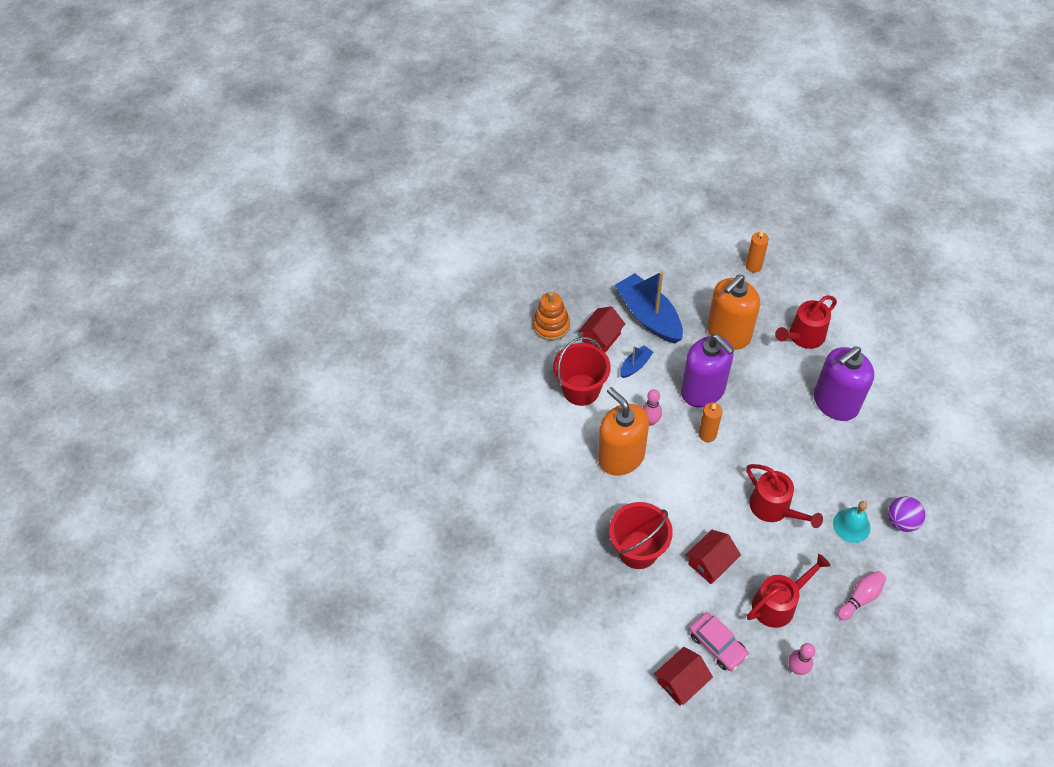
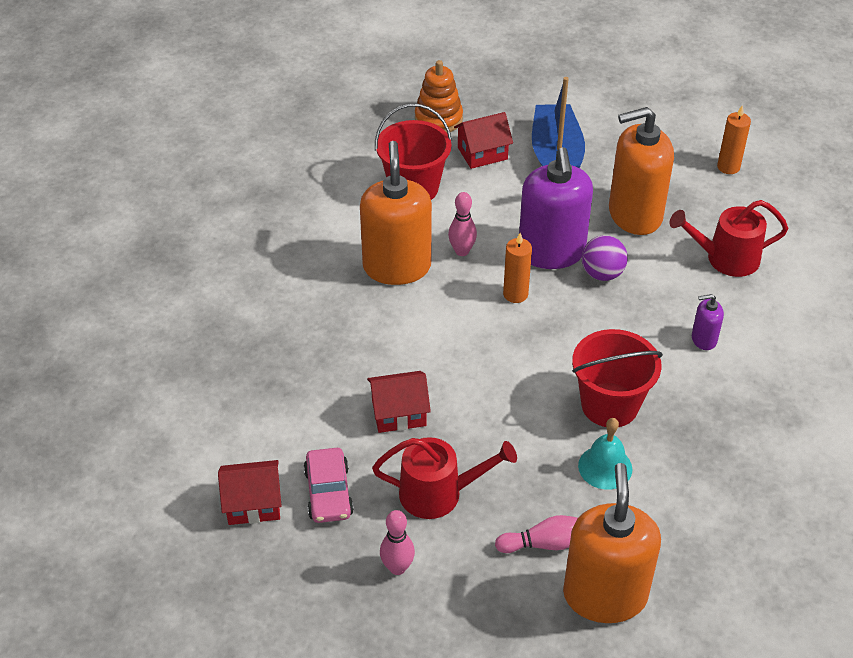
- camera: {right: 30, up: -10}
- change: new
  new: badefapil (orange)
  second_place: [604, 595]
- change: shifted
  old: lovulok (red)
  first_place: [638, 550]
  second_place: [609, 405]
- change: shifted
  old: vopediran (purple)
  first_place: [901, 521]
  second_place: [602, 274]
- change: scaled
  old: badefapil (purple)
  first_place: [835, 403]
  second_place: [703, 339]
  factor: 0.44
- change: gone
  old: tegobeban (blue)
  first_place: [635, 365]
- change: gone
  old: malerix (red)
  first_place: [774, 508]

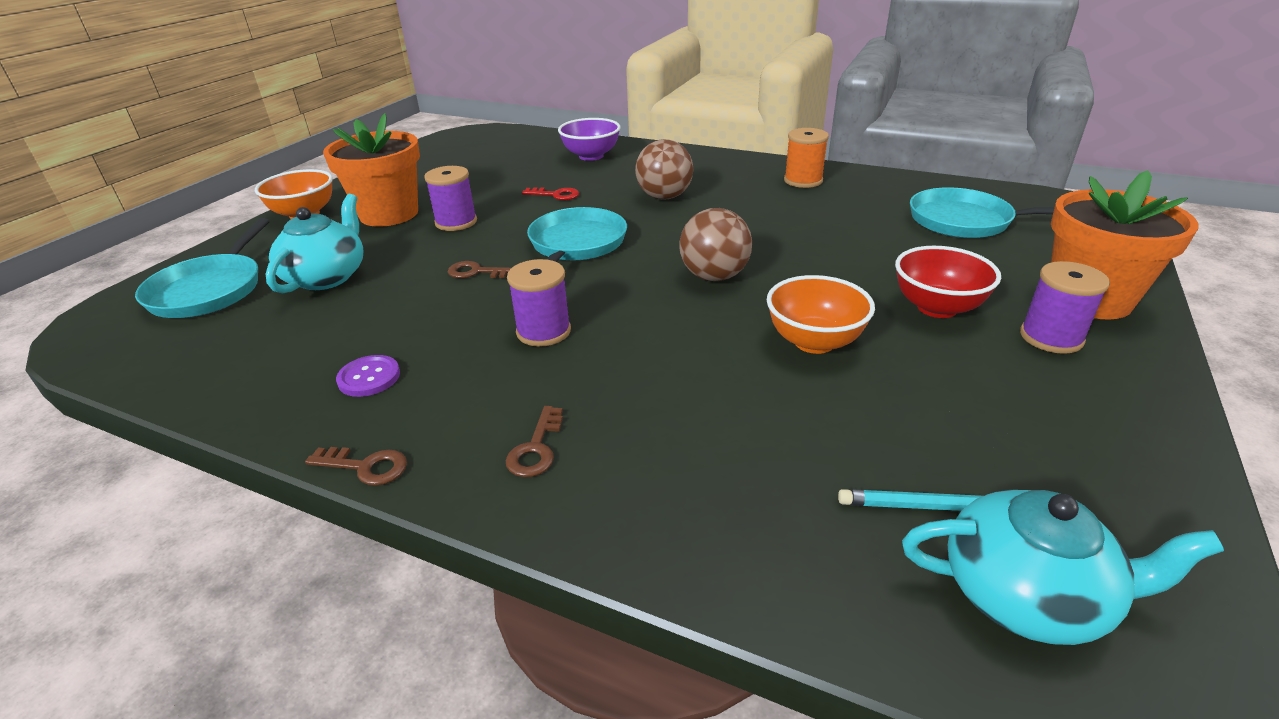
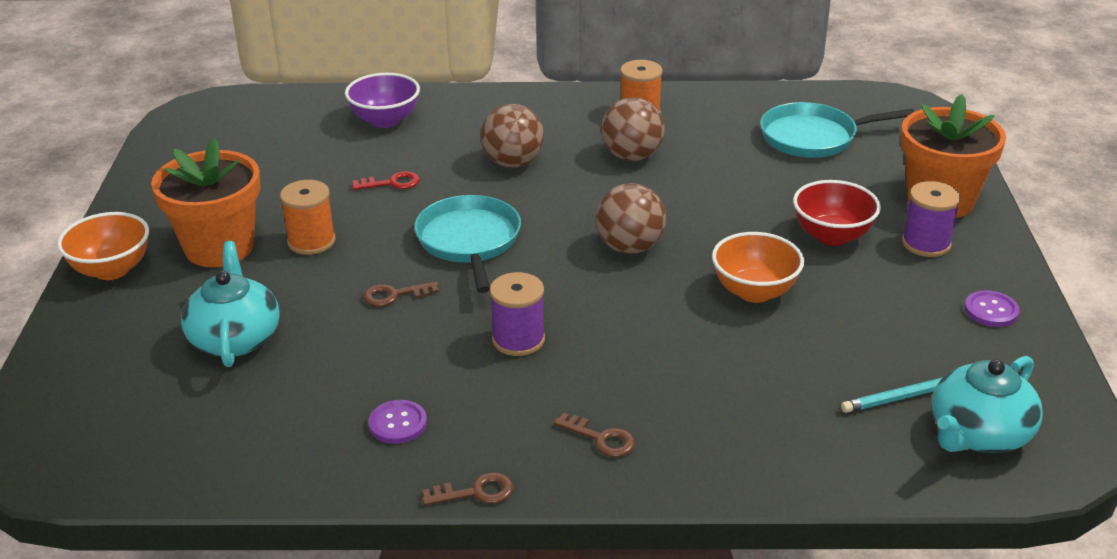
- camera: {right: -25, up: 0}
- change: repainted
  old: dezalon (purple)
  new: dezalon (orange)
  first_place: [456, 222]
  second_place: [311, 241]
- change: rotated
  old: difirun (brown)
  first_place: [536, 448]
  second_place: [601, 439]
  degrees: -45
- change: new
  new: vopediran (brown)
  second_place: [632, 156]
- change: rotated
  old: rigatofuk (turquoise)
  first_place: [1026, 594]
  second_place: [978, 434]
  degrees: 150
- change: new
  new: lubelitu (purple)
  second_place: [991, 310]
- change: gone
  old: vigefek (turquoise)
  first_place: [209, 290]

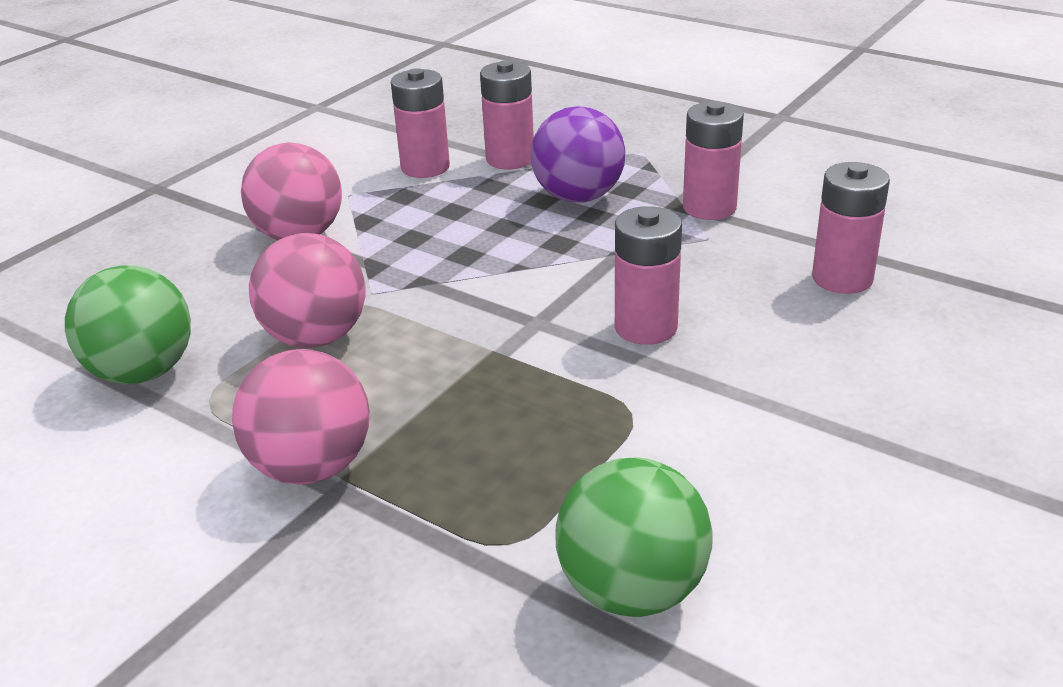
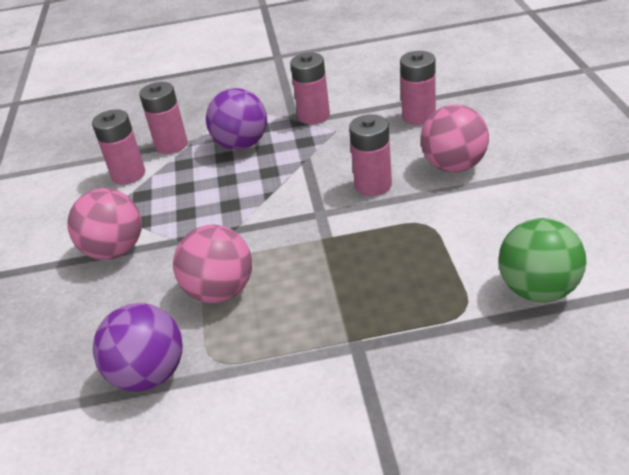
- camera: {right: -40, up: 5}
- change: repainted
  old: vopediran (green)
  new: vopediran (purple)
  first_place: [143, 372]
  second_place: [149, 374]
- change: shifted
  old: vopediran (pink)
  first_place: [311, 467]
  second_place: [454, 166]

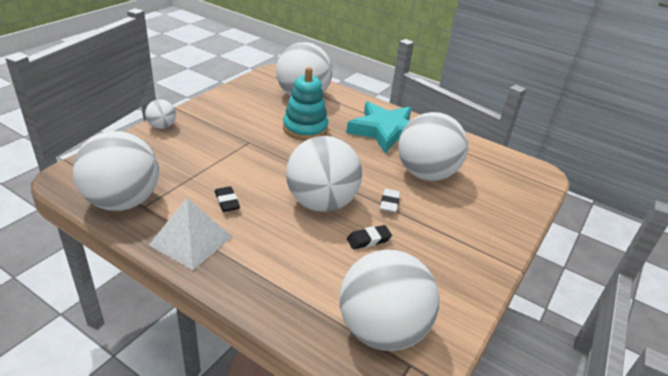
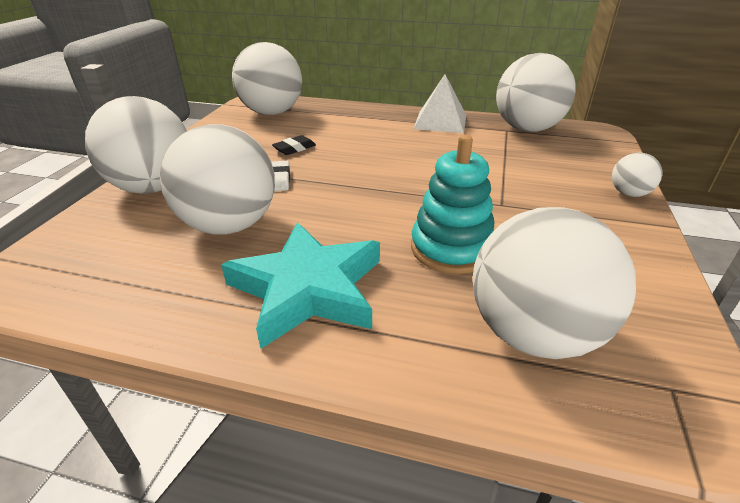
- camera: {right: 165, up: 0}
- change: shifted
  old: vopediran (white)
  first_place: [321, 203]
  second_place: [154, 187]
- change: gone
  old: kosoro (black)
  first_place: [227, 202]

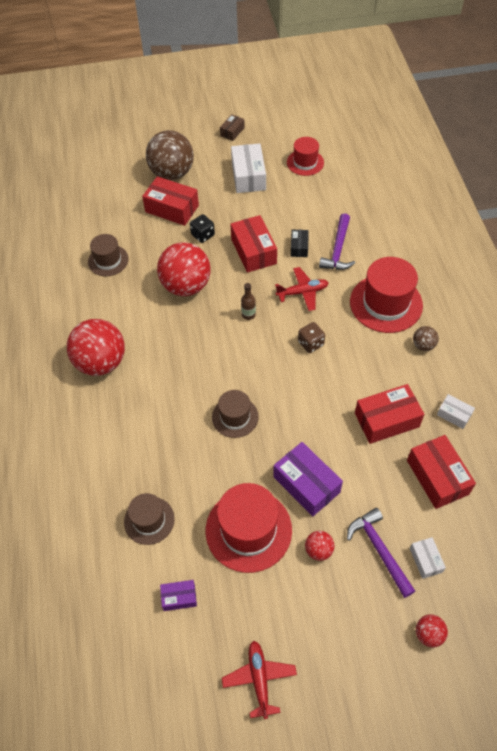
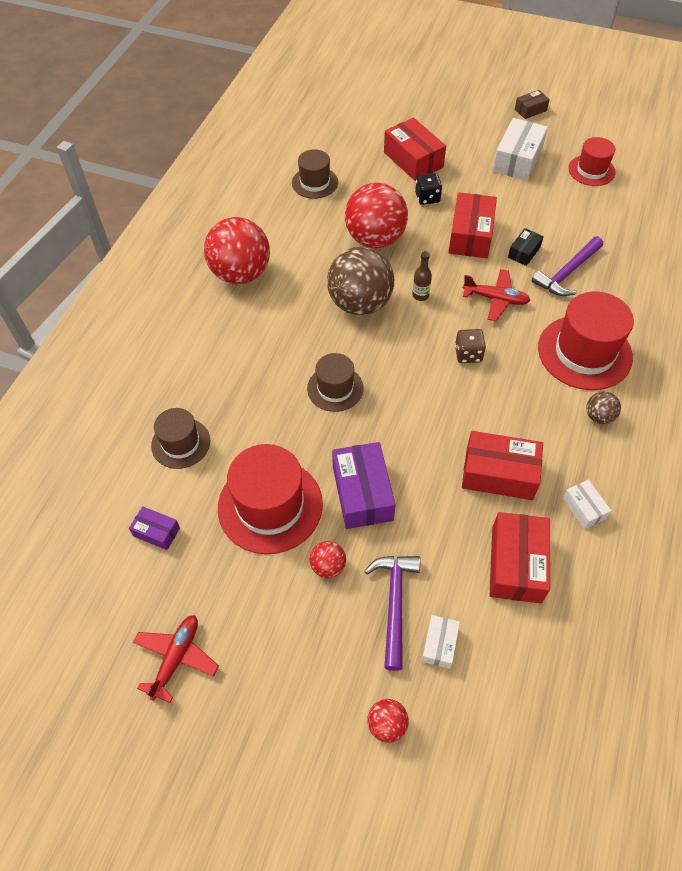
- camera: {right: 30, up: 0}
- change: shifted
  old: vopediran (brown)
  first_place: [172, 173]
  second_place: [360, 304]

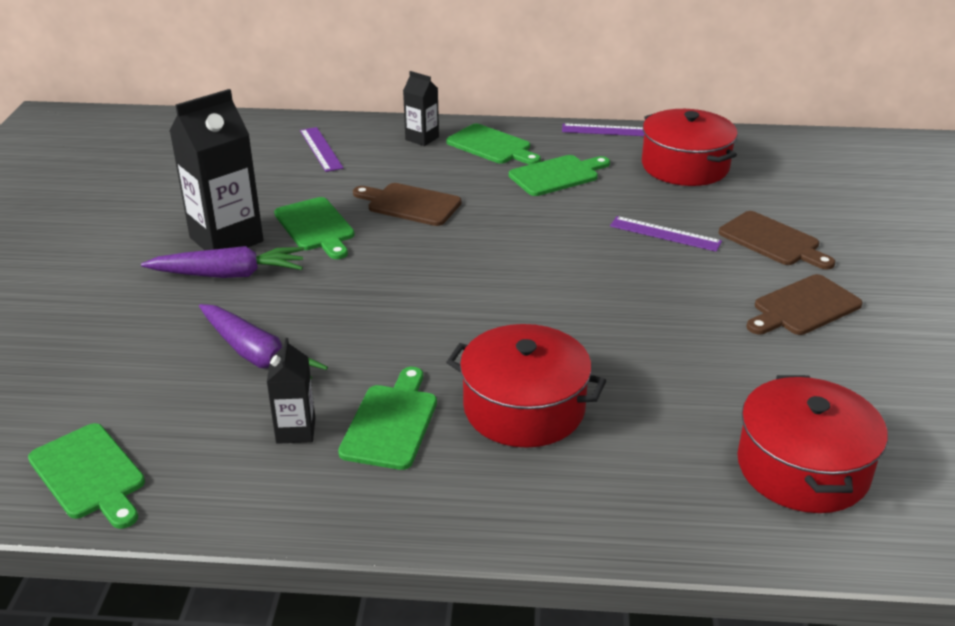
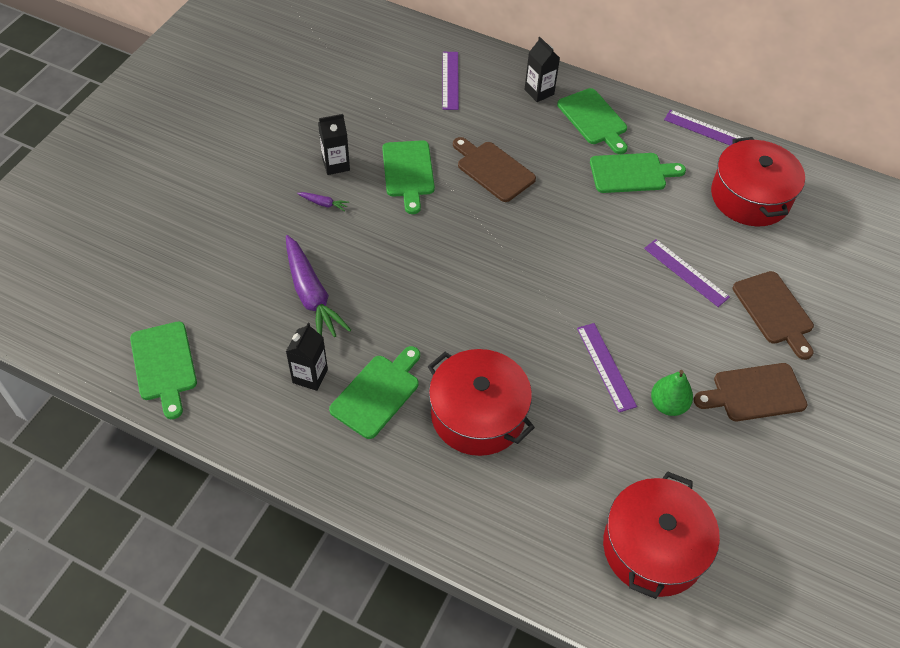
- camera: {right: 20, up: 20}
- change: scaled
  old: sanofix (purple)
  first_place: [229, 274]
  second_place: [323, 204]
  factor: 0.42
- change: scaled
  old: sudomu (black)
  first_place: [226, 239]
  second_place: [336, 164]
  factor: 0.53
- change: new
  new: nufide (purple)
  second_place: [606, 366]
- change: new
  new: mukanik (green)
  second_place: [668, 405]

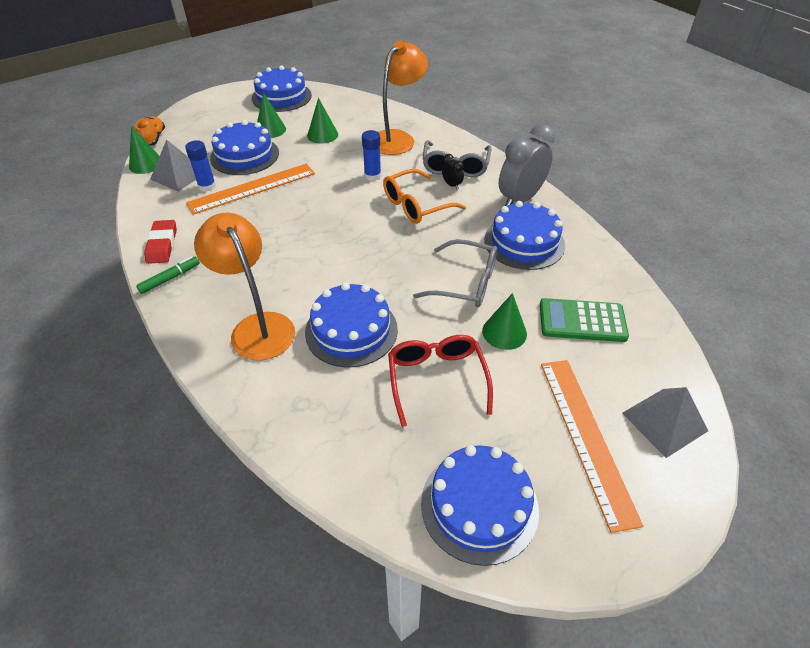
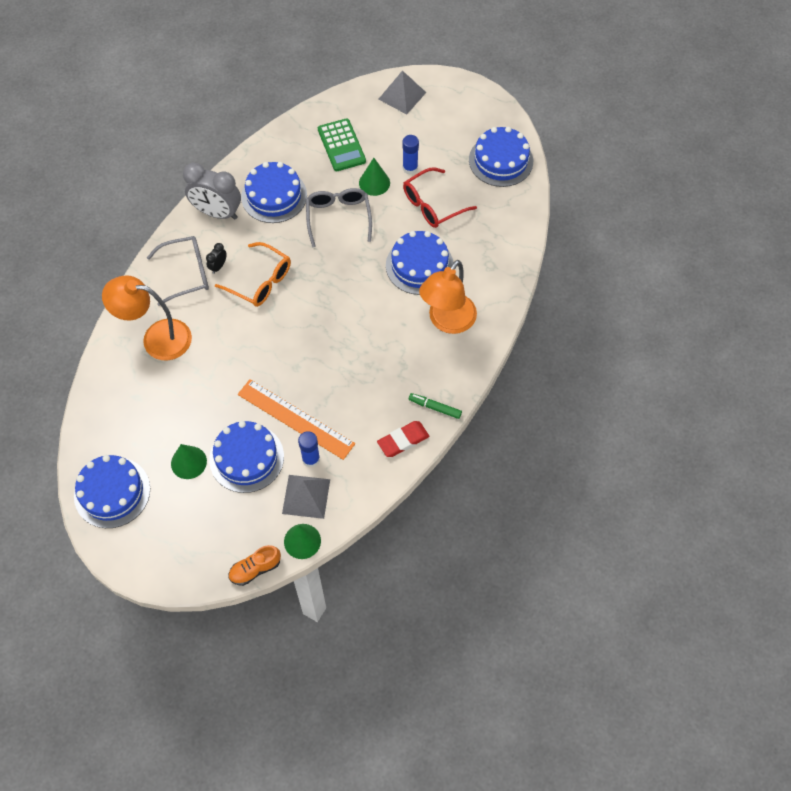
- camera: {right: -115, up: 15}
- change: shifted
  old: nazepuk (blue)
  first_place: [372, 176]
  second_place: [410, 168]
- change: gone
  old: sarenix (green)
  first_place: [322, 135]
- change: gone
  old: nufide (orange)
  first_place: [586, 437]

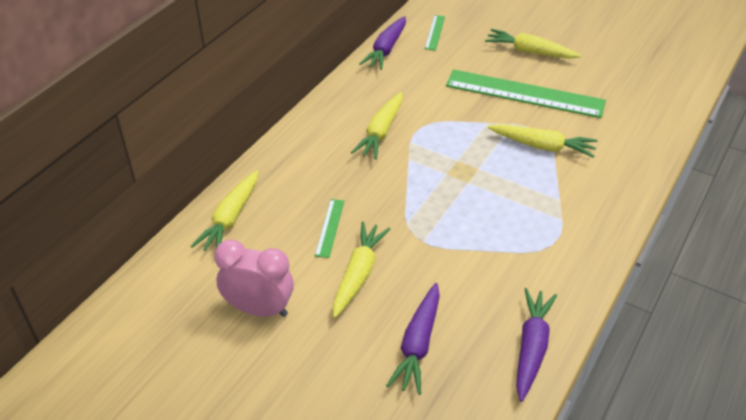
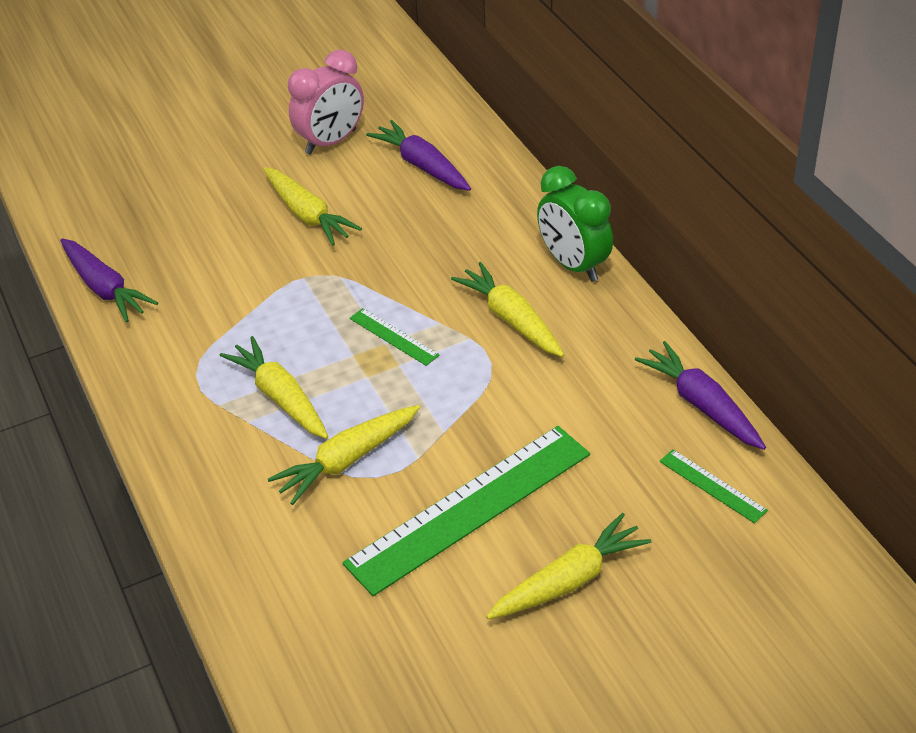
- camera: {right: 125, up: 0}
- change: shifted
  old: sanofix (yellow)
  first_place: [230, 218]
  second_place: [280, 397]
- change: shifted
  old: nufide (green)
  first_place: [330, 228]
  second_place: [393, 337]
- change: shifted
  old: sanofix (purple)
  first_place: [418, 344]
  second_place: [422, 166]
- change: new
  new: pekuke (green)
  second_place: [573, 265]

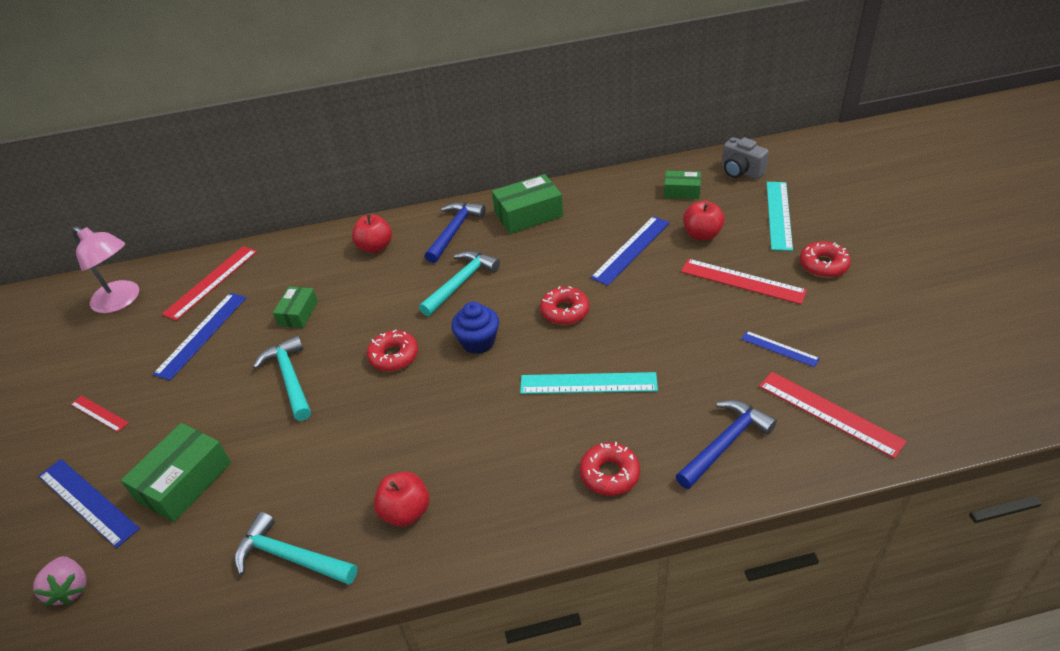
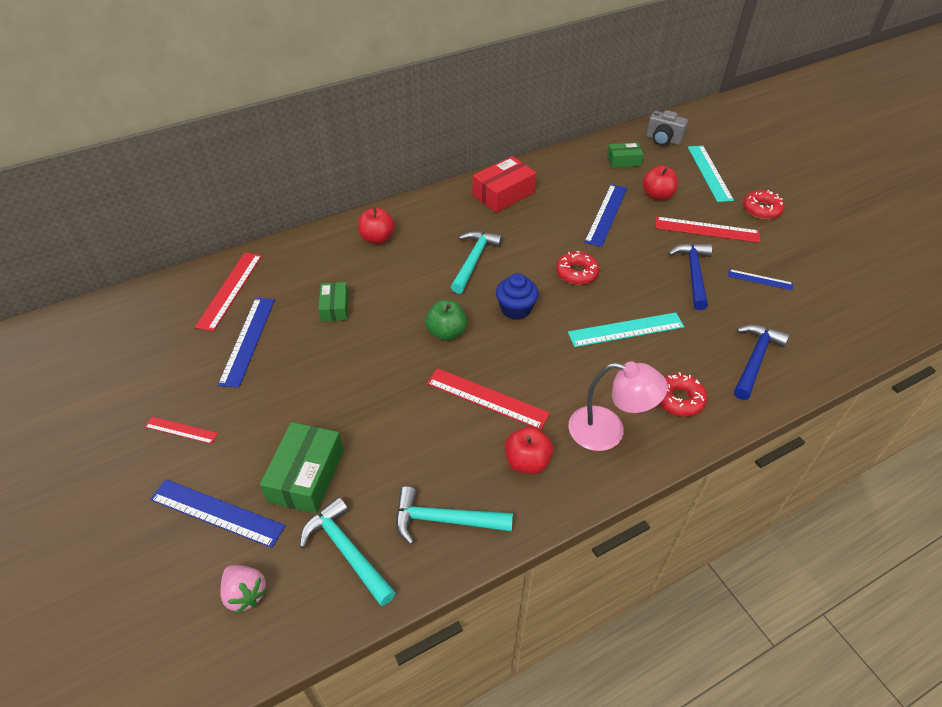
- camera: {right: -20, up: 5}
- change: shifted
  old: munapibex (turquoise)
  first_place: [290, 378]
  second_place: [347, 551]
- change: swapped
  old: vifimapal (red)
  new: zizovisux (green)
  first_place: [394, 356]
  second_place: [446, 332]
- change: shifted
  old: nufide (red)
  first_place: [829, 413]
  second_place: [487, 398]
- change: repainted
  old: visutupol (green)
  new: visutupol (red)
  first_place: [528, 214]
  second_place: [503, 194]
- change: shifted
  old: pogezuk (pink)
  first_place: [122, 301]
  second_place: [608, 431]
- change: shifted
  old: munapibex (blue)
  first_place: [454, 231]
  second_place: [693, 274]

